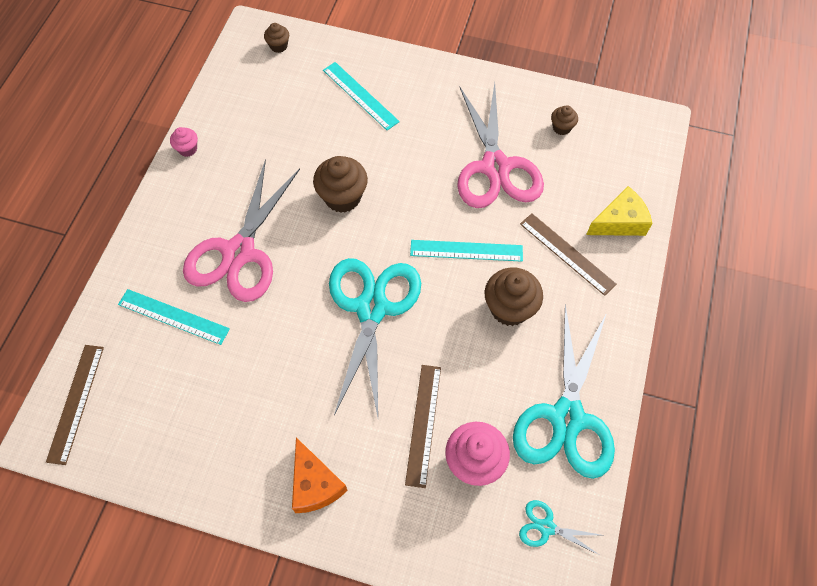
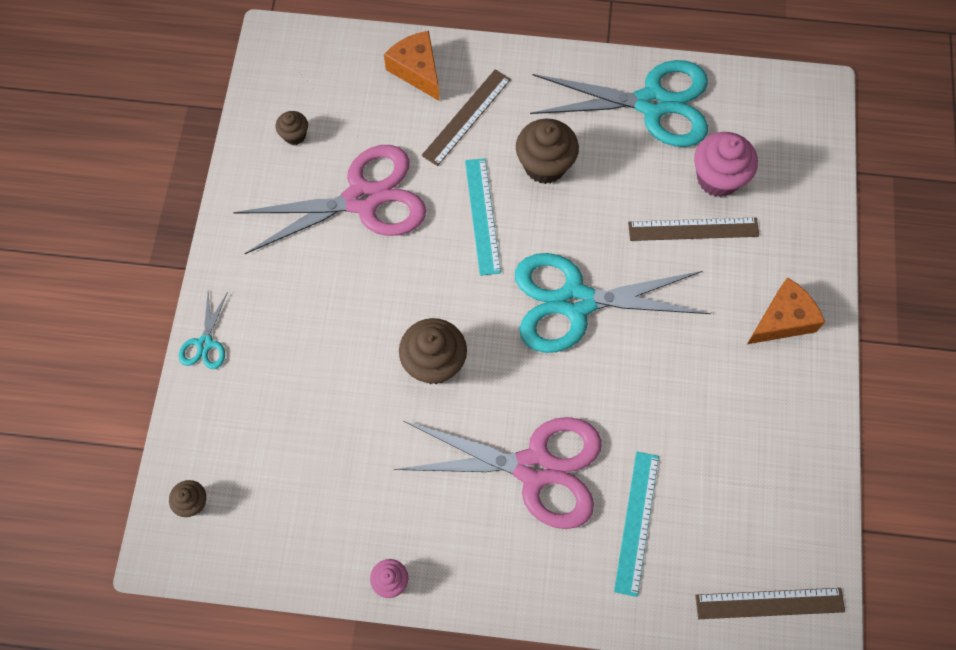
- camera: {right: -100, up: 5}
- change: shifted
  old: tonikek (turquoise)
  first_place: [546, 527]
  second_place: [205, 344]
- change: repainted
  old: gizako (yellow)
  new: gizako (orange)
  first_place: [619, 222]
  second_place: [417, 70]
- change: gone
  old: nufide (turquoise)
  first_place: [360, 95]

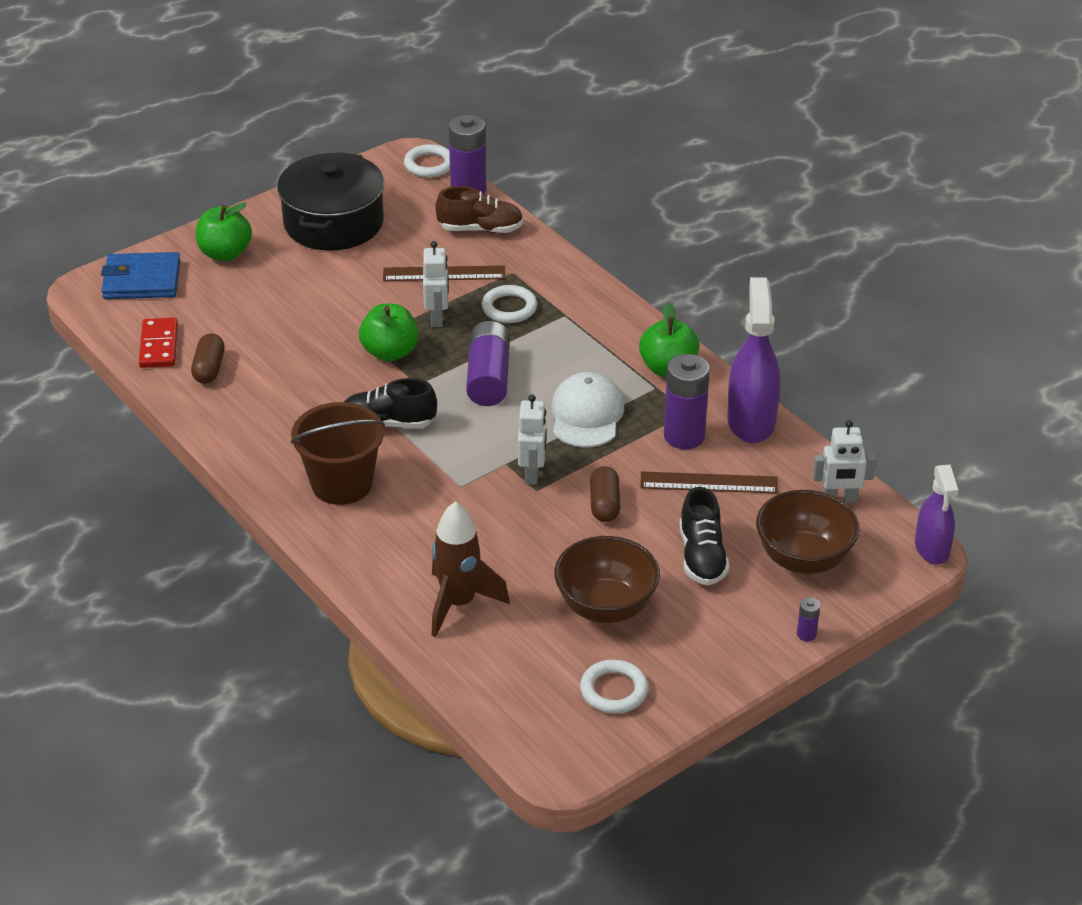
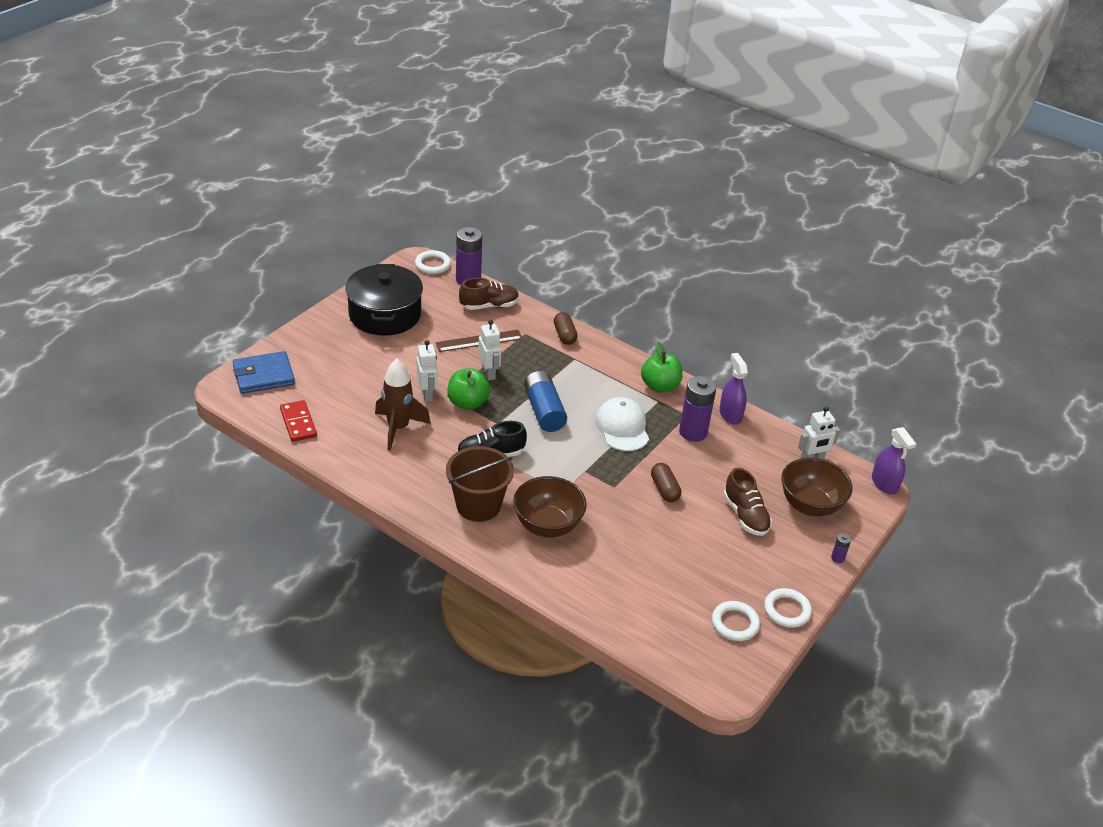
- camera: {right: -20, up: 0}
- change: shifted
  old: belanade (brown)
  first_place: [459, 603]
  second_place: [398, 428]
- change: shifted
  old: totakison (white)
  first_place: [532, 473]
  second_place: [427, 394]
- change: shifted
  old: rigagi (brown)
  first_place: [606, 607]
  second_place: [547, 525]
- change: repainted
  old: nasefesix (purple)
  new: nasefesix (blue)
  first_place: [488, 377]
  second_place: [544, 411]
- change: shifted
  old: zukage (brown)
  first_place: [209, 368]
  second_place: [564, 335]
- change: scaled
  old: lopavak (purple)
  first_place: [751, 421]
  second_place: [730, 415]
  factor: 0.64
- change: repainted
  old: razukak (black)
  new: razukak (brown)
  first_place: [702, 557]
  second_place: [745, 515]
- change: shifted
  old: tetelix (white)
  first_place: [509, 308]
  second_place: [787, 610]
- change: gone
  old: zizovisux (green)
  first_place: [225, 253]
- change: gone
  old: nufide (brown)
  first_place: [709, 483]

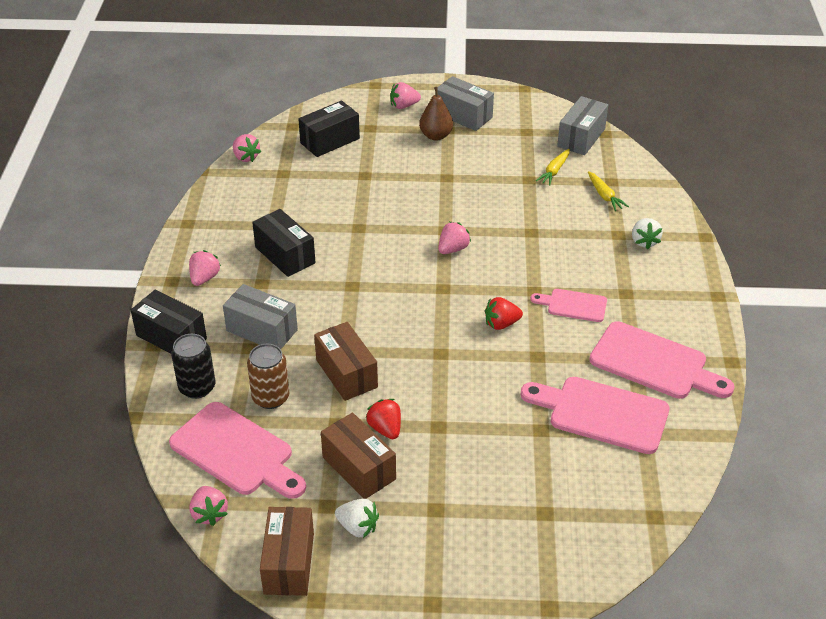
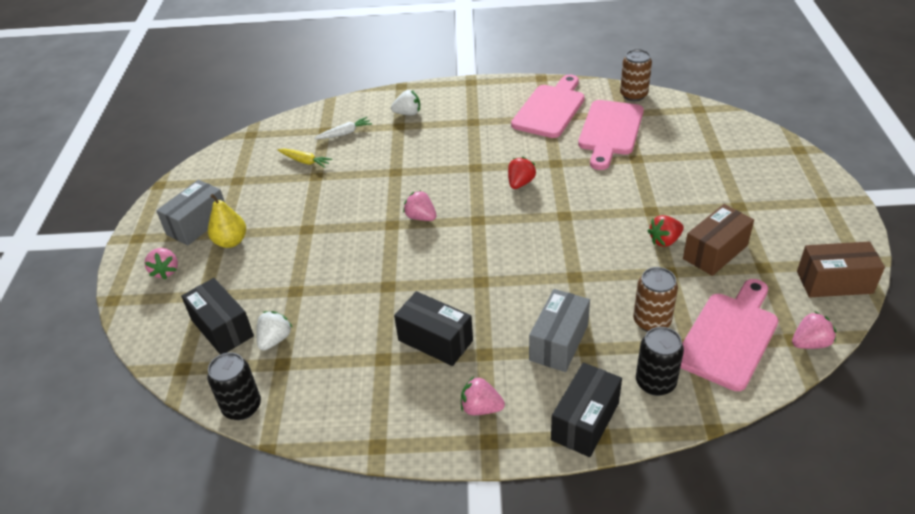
- camera: {right: -90, up: 0}
- change: swapped
  old: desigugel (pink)
  new: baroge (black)
  first_place: [246, 157]
  second_place: [242, 407]
- change: repainted
  old: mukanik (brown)
  new: mukanik (yellow)
  first_place: [436, 136]
  second_place: [231, 242]
- change: shifted
  old: desigugel (white)
  first_place: [358, 527]
  second_place: [275, 339]
- change: repainted
  old: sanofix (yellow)
  new: sanofix (white)
  first_place: [604, 196]
  second_place: [344, 133]
- change: rotated
  old: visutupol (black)
  first_place: [285, 255]
  second_place: [435, 340]
  degrees: 75
- change: rotated
  old: desigugel (red)
  first_place: [501, 324]
  second_place: [520, 183]
  degrees: -135
- change: new
  new: baroge (brown)
  second_place: [633, 95]
- change: gone
  old: visutupol (brown)
  first_place: [346, 373]
- change: gone
  old: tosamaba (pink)
  first_place: [573, 305]
- change: gone
  old: visutupol (grey)
  first_place: [581, 138]

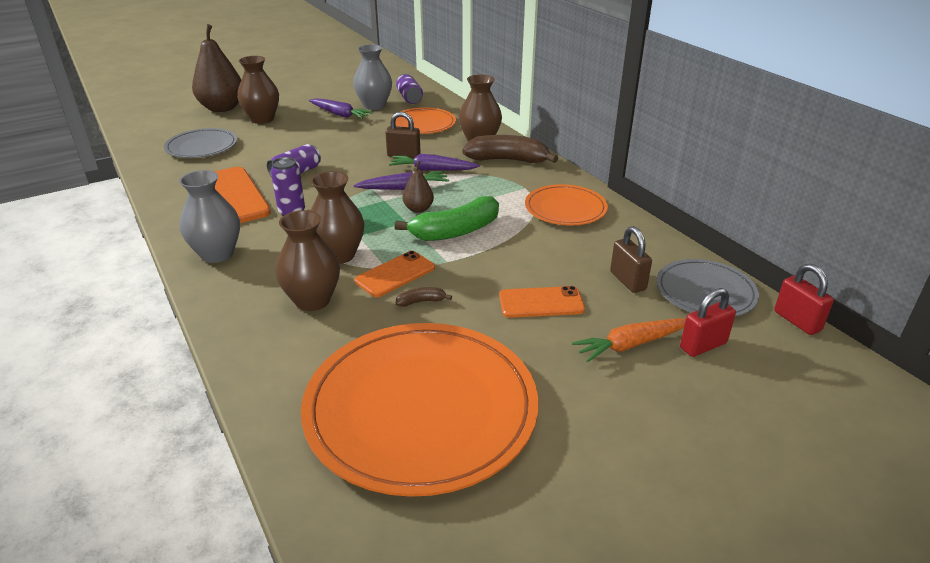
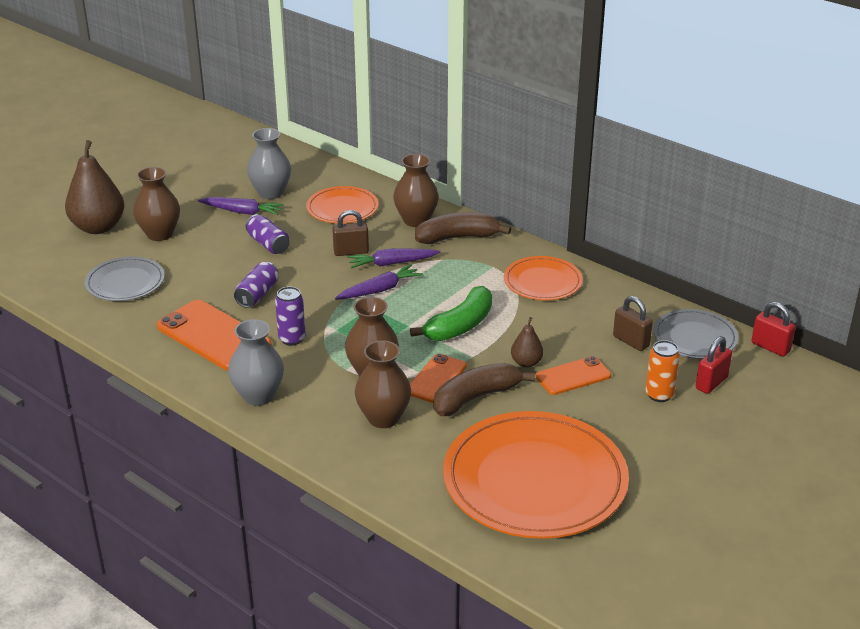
- camera: {right: -20, up: 0}
- change: shifted
  old: baroge (purple)
  first_place: [409, 98]
  second_place: [268, 244]
- change: scaled
  old: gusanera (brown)
  first_place: [421, 301]
  second_place: [476, 397]
  factor: 2.31
- change: shifted
  old: mukanik (brown)
  first_place: [418, 209]
  second_place: [526, 363]
- change: swapped
  old: sanofix (orange)
  new: baroge (orange)
  first_place: [631, 345]
  second_place: [659, 395]

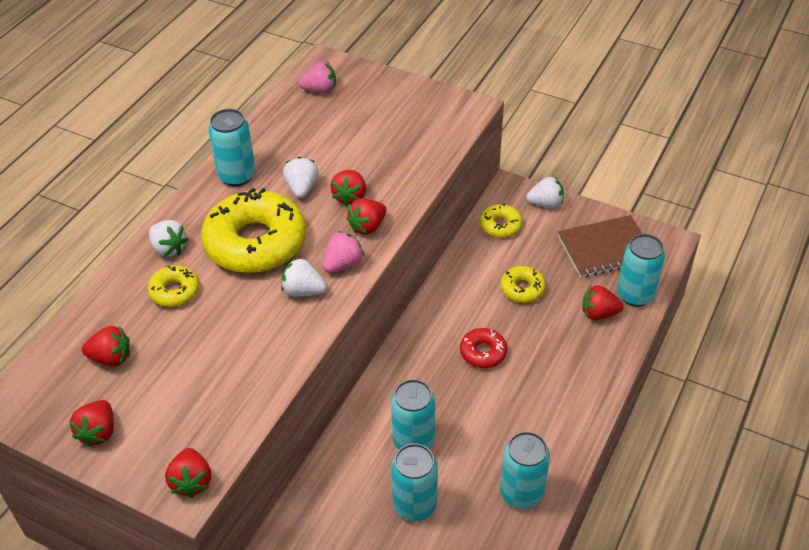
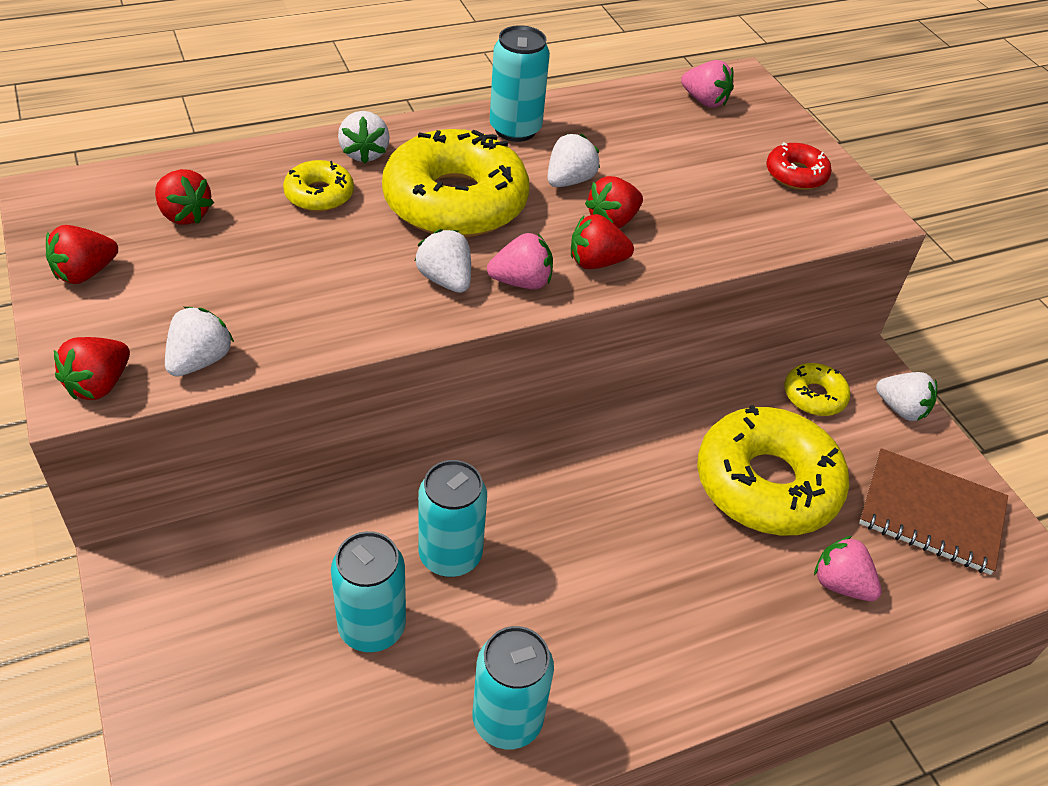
- camera: {right: 35, up: 0}
- change: new
  new: desigugel (white)
  second_place: [200, 360]
- change: scaled
  old: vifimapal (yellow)
  first_place: [522, 289]
  second_place: [766, 484]
  factor: 2.11
- change: shifted
  old: vifimapal (red)
  first_place: [483, 352]
  second_place: [796, 174]
- change: repainted
  old: desigugel (red)
  new: desigugel (pink)
  first_place: [599, 313]
  second_place: [840, 584]
- change: gone
  old: baroge (turquoise)
  first_place: [635, 295]

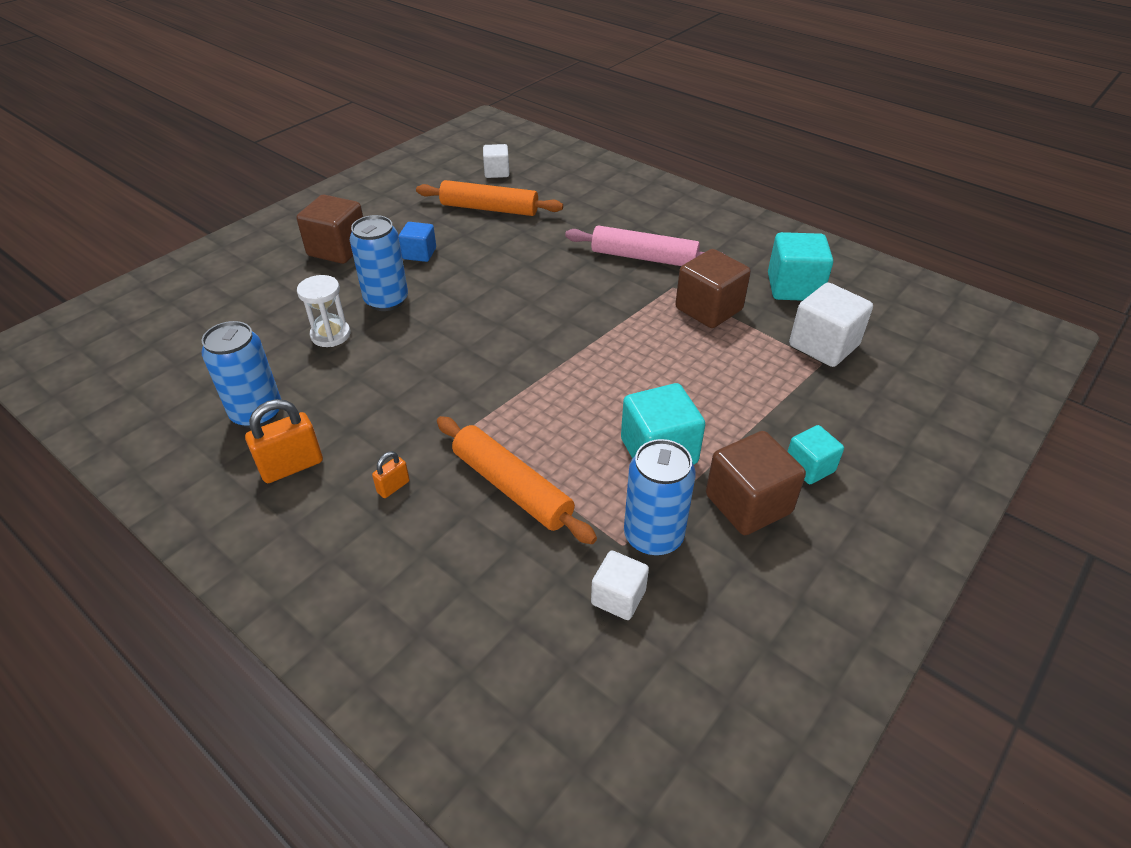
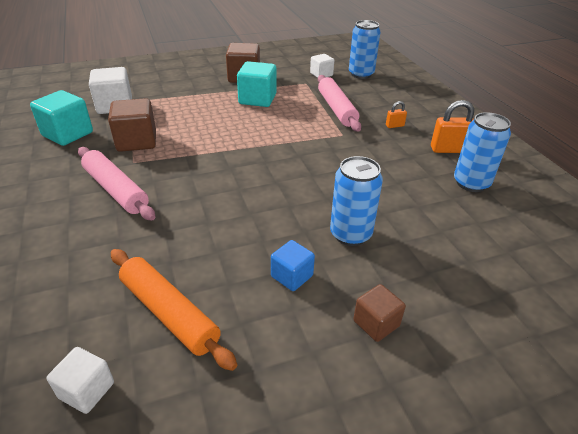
- camera: {right: -150, up: -5}
- change: repainted
  old: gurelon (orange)
  new: gurelon (pink)
  first_place: [512, 487]
  second_place: [336, 109]
- change: shifted
  old: baroge (blue)
  first_place: [653, 536]
  second_place: [361, 74]
- change: scaled
  old: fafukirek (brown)
  first_place: [338, 249]
  second_place: [376, 323]
  factor: 0.6
- change: gone
  old: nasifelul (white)
  first_place: [330, 335]
- change: gone
  old: fafukirek (turquoise)
  first_place: [809, 467]

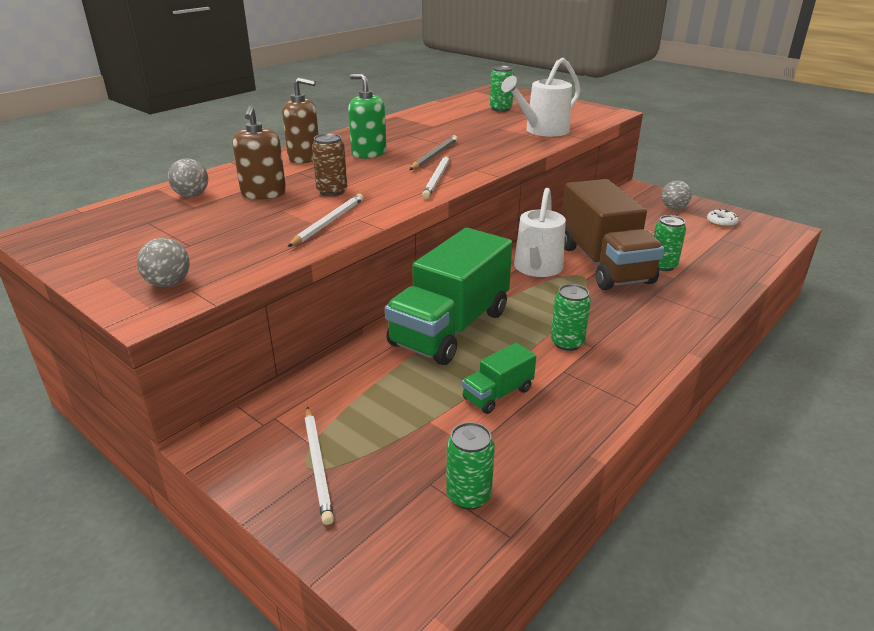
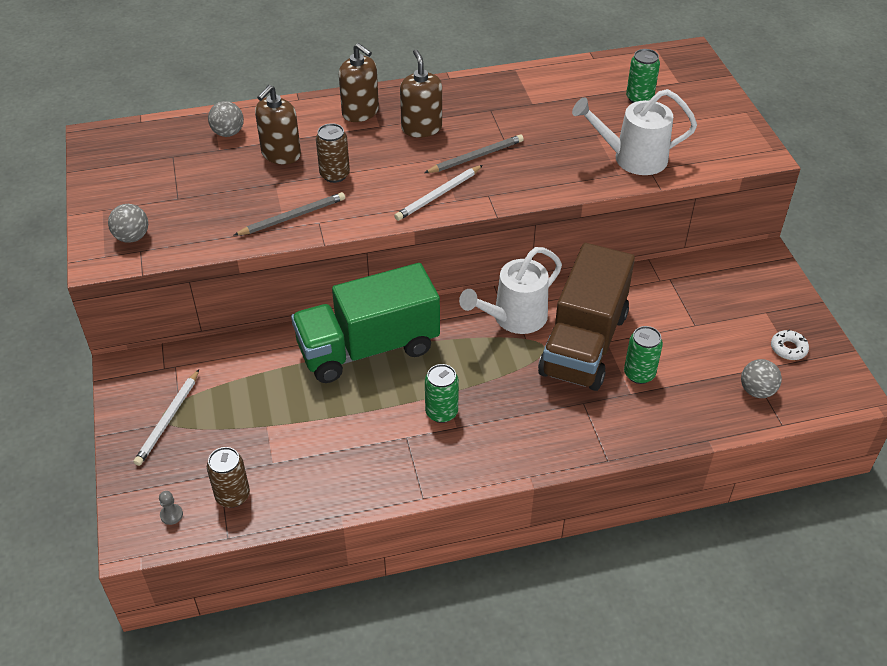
- camera: {right: 35, up: 15}
- change: new
  new: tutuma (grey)
  second_place: [171, 515]
- change: repainted
  old: baroge (green)
  new: baroge (brown)
  first_place: [468, 495]
  second_place: [232, 496]
- change: repainted
  old: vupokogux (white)
  new: vupokogux (grey)
  first_place: [328, 222]
  second_place: [292, 217]
- change: repainted
  old: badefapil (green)
  new: badefapil (brown)
  first_place: [369, 153]
  second_place: [421, 128]
- change: shifted
  old: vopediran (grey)
  first_place: [673, 208]
  second_place: [757, 391]
- change: gone
  old: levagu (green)
  first_place: [497, 394]

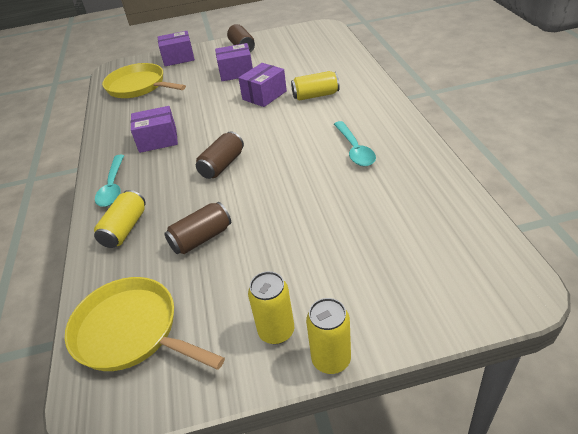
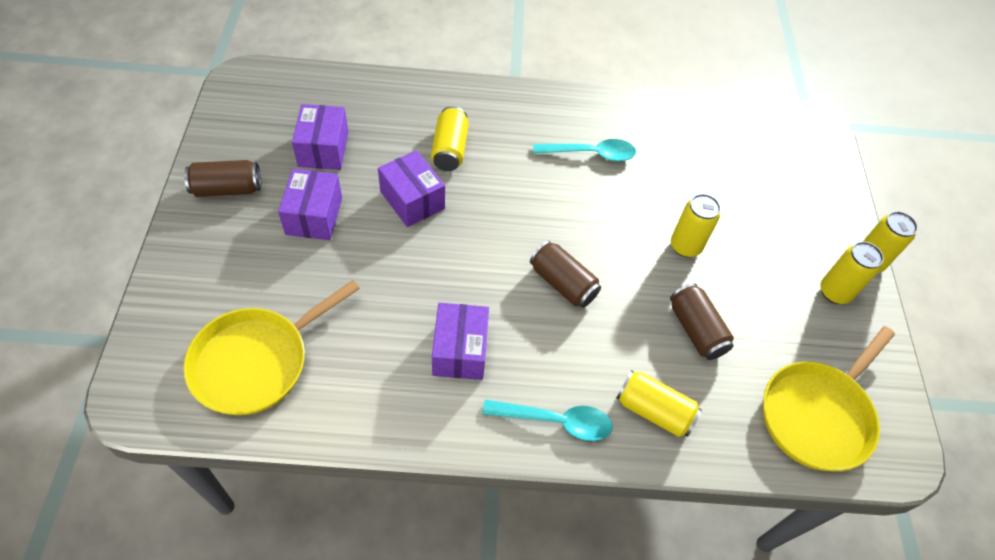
- camera: {right: -85, up: 15}
- change: shifted
  old: visutupol (purple)
  first_place: [178, 58]
  second_place: [323, 149]
- change: new
  new: baroge (yellow)
  second_place: [685, 246]

